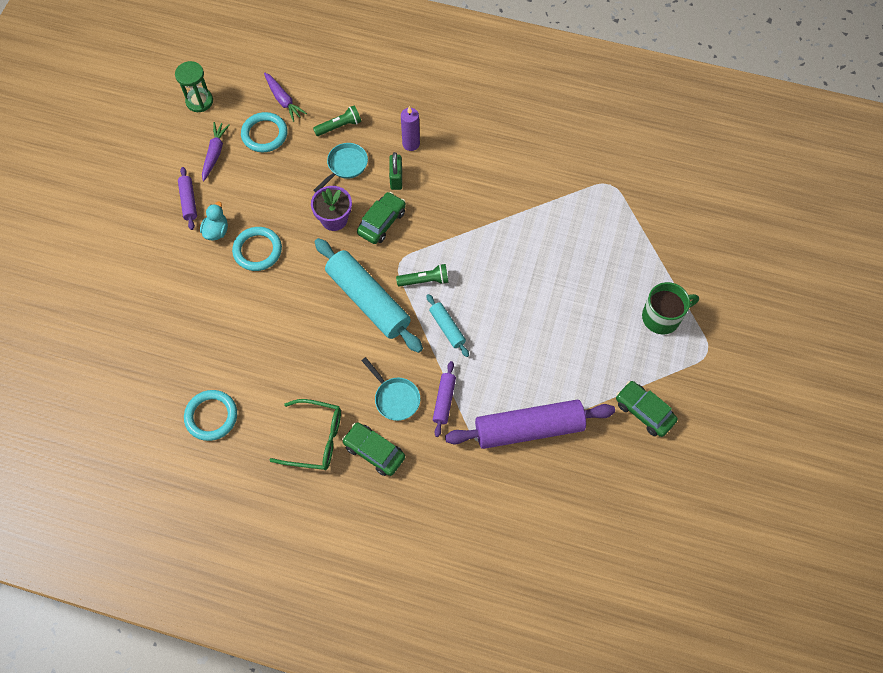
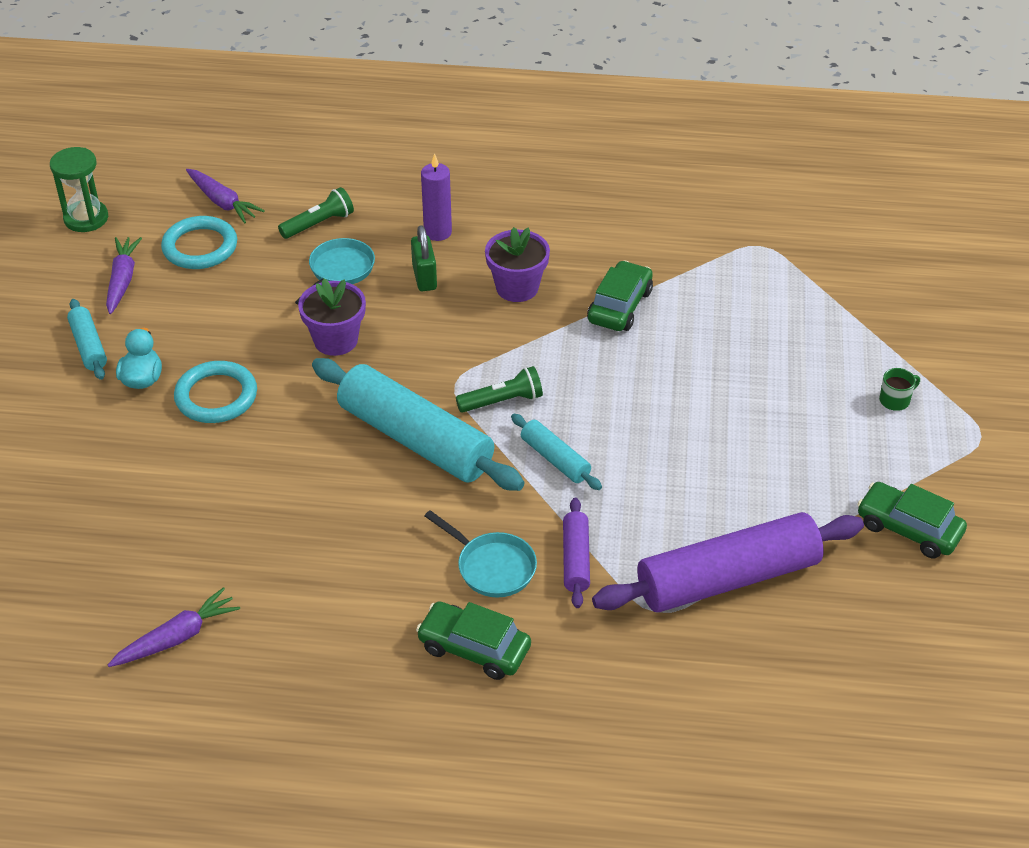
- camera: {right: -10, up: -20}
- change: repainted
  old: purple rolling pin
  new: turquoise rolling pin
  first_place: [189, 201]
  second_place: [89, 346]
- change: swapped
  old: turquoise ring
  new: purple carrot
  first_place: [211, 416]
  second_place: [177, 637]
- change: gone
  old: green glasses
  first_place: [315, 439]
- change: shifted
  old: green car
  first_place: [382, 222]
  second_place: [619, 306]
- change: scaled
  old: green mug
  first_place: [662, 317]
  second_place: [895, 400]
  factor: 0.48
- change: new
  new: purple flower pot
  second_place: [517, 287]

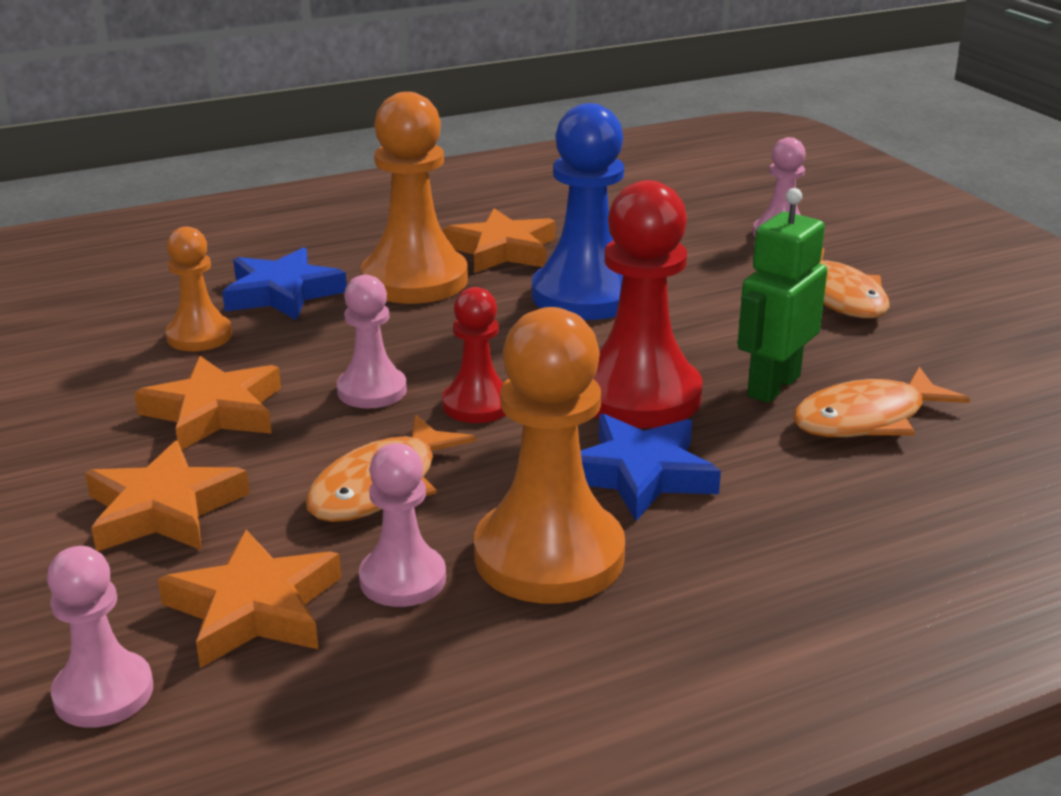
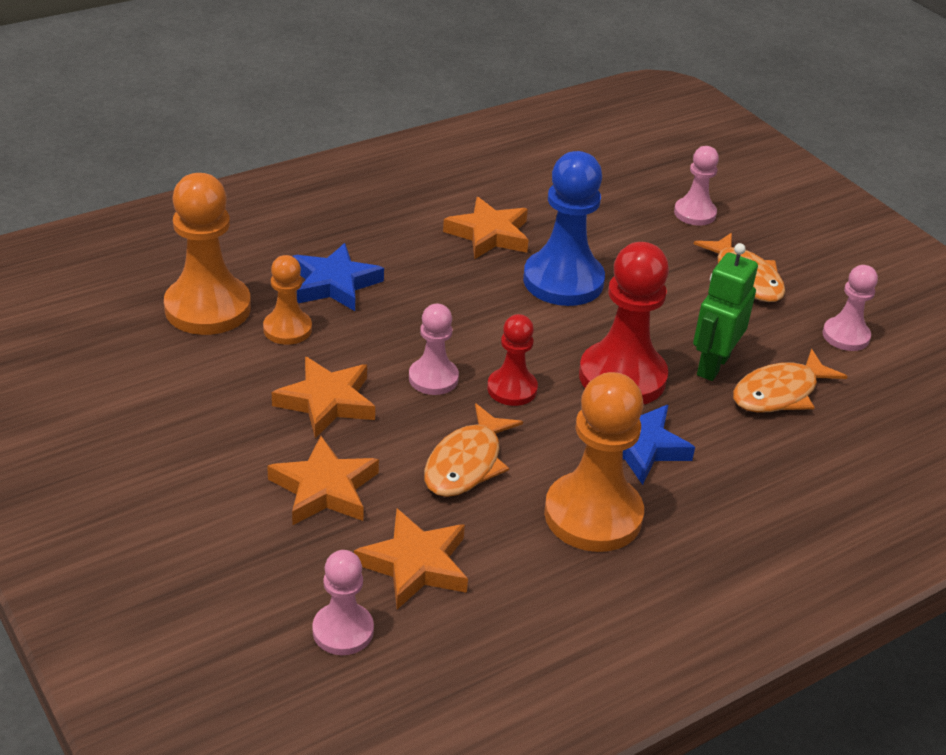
- camera: {right: -10, up: 10}
- change: shifted
  old: pink pawn
  first_place: [402, 579]
  second_place: [845, 336]
- change: shifted
  old: orange pawn
  first_place: [415, 280]
  second_place: [208, 308]

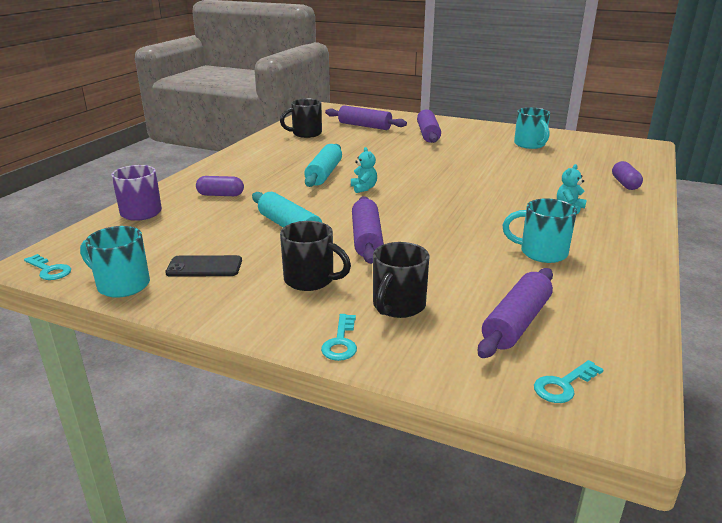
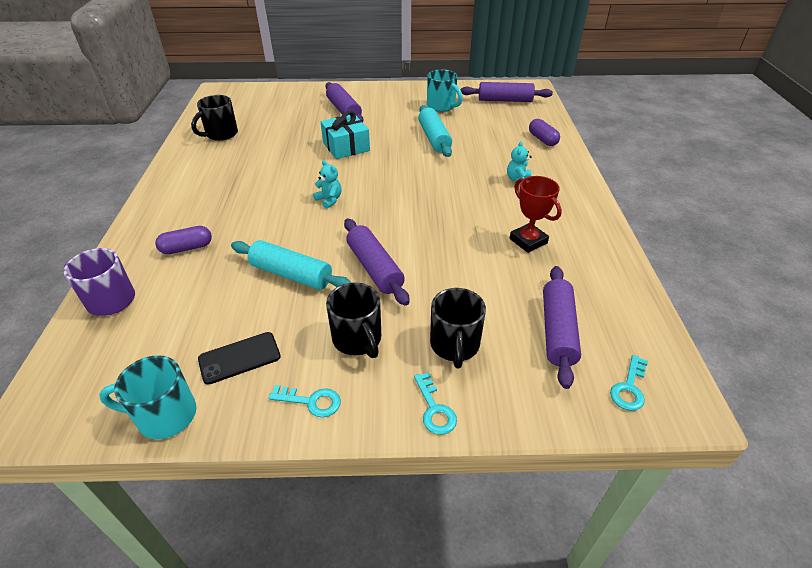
- camera: {right: -25, up: 15}
- change: shifted
  old: turquoise key
  first_place: [49, 270]
  second_place: [311, 401]
- change: rotated
  old: black mug
  first_place: [311, 280]
  second_place: [358, 340]
  degrees: 60
- change: shifted
  old: turquoise rolling pin
  first_place: [324, 174]
  second_place: [434, 138]
- change: shifted
  old: purple rolling pin
  first_place: [365, 126]
  second_place: [505, 100]
- change: swapped
  old: turquoise mug
  new: red trophy
  first_place: [541, 253]
  second_place: [528, 241]
- change: new
  new: turquoise gift
  second_place: [346, 146]

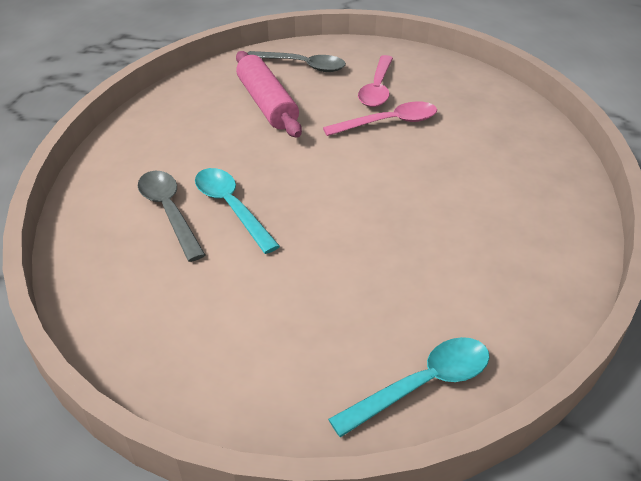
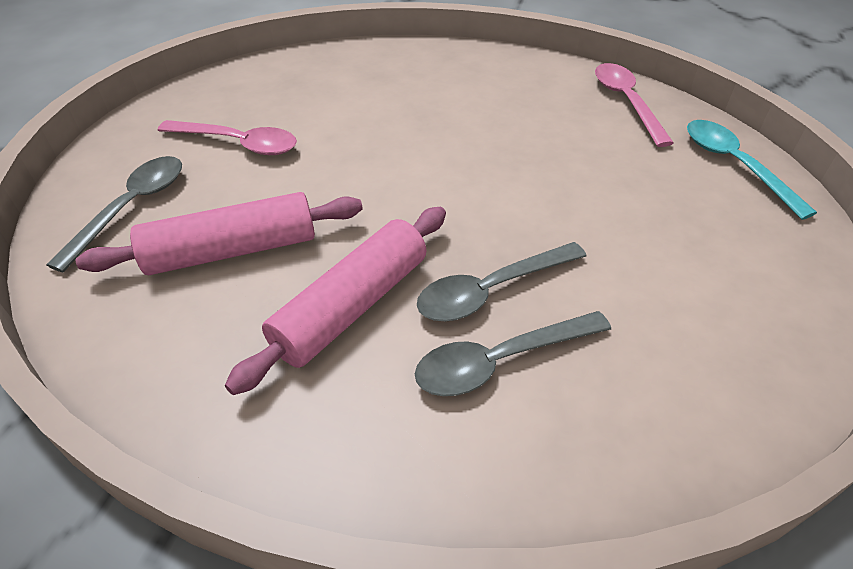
- camera: {right: -85, up: 5}
- change: repainted
  old: turquoise spoon
  new: grey spoon
  first_place: [231, 207]
  second_place: [491, 290]
- change: shifted
  old: pink spoon
  first_place: [389, 123]
  second_place: [626, 102]
- change: new
  new: pink rolling pin
  second_place: [352, 306]

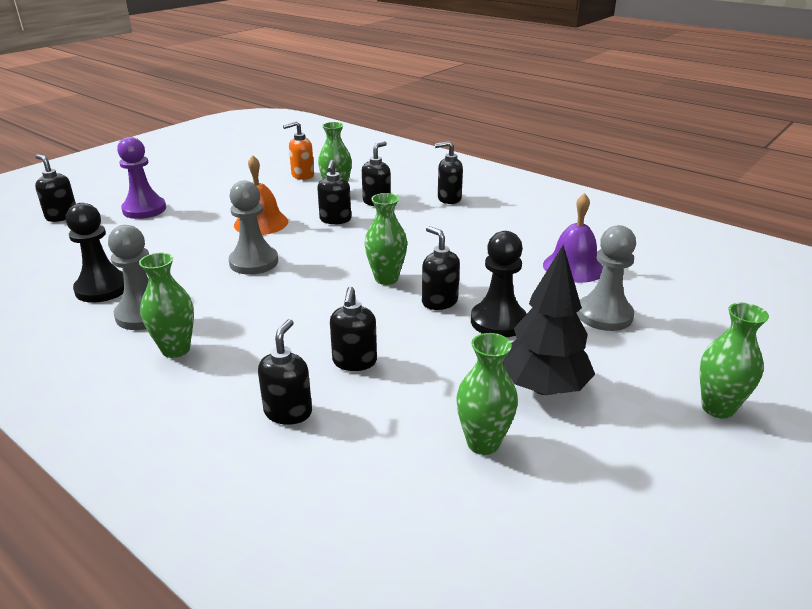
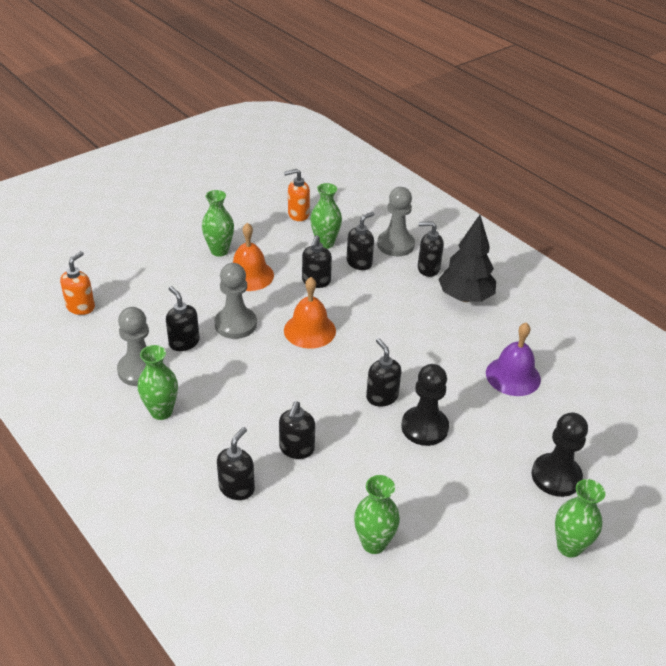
- camera: {right: 10, up: 10}
- change: shifted
  old: black soap dispenser
  first_place: [61, 216]
  second_place: [184, 342]
- change: shifted
  old: black pawn
  first_place: [102, 288]
  second_place: [556, 476]
- change: gone
  old: purple pawn
  first_place: [144, 209]
- change: shifted
  old: green vase
  first_place: [386, 279]
  second_place: [219, 251]
- change: shifted
  old: black tree
  first_place: [543, 388]
  second_place: [465, 297]
- change: shifted
  old: grey pawn
  first_place: [604, 315]
  second_place: [395, 245]
- change: new
  new: orange soap dispenser
  second_place: [81, 307]
- change: new
  new: orange bell
  second_place: [309, 330]

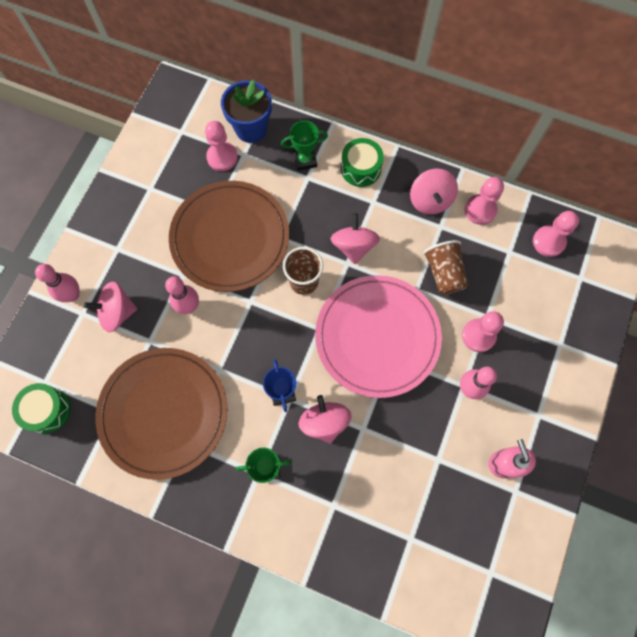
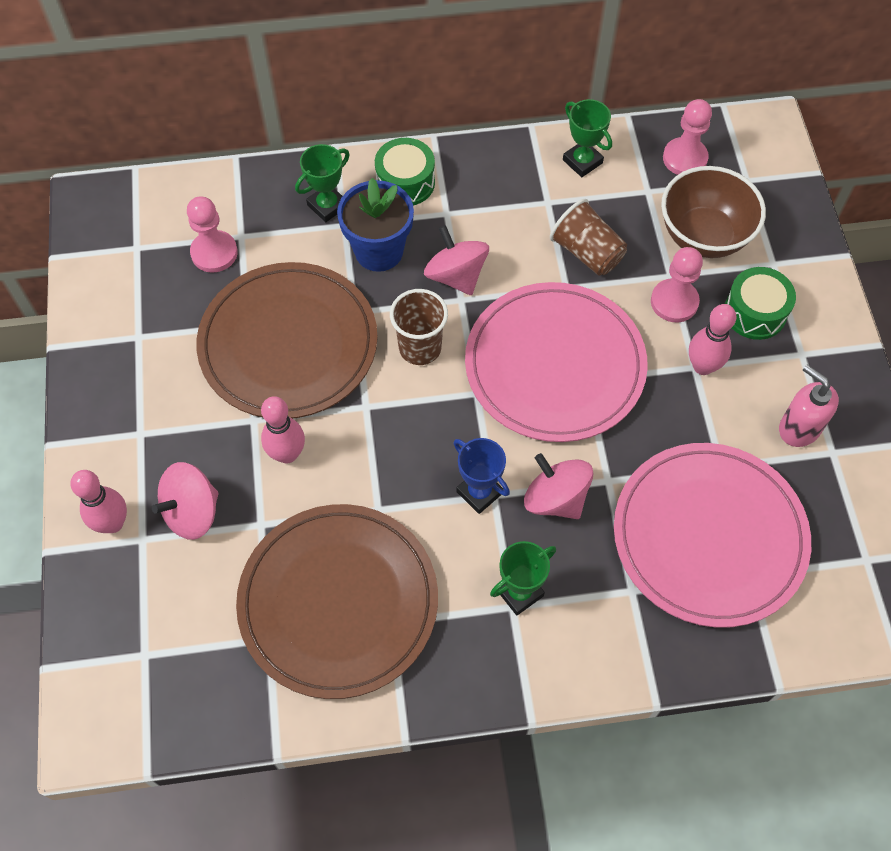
- camera: {right: -30, up: -10}
- change: shifted
  old: green drum
  first_place: [47, 410]
  second_place: [755, 312]
- change: shifted
  old: blue flower pot
  first_place: [251, 129]
  second_place: [379, 251]
- change: gone
  old: pink spinning top
  first_place: [430, 200]
- change: swapped
  old: pink pawn
  new: green trophy
  first_place: [480, 210]
  second_place: [582, 161]
- change: new
  new: pink plate
  second_place: [709, 536]
- change: new
  new: brown bowl
  second_place: [703, 236]

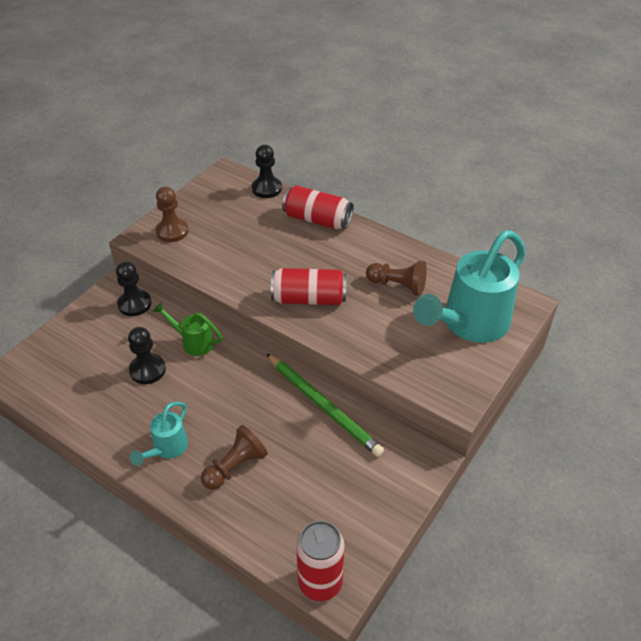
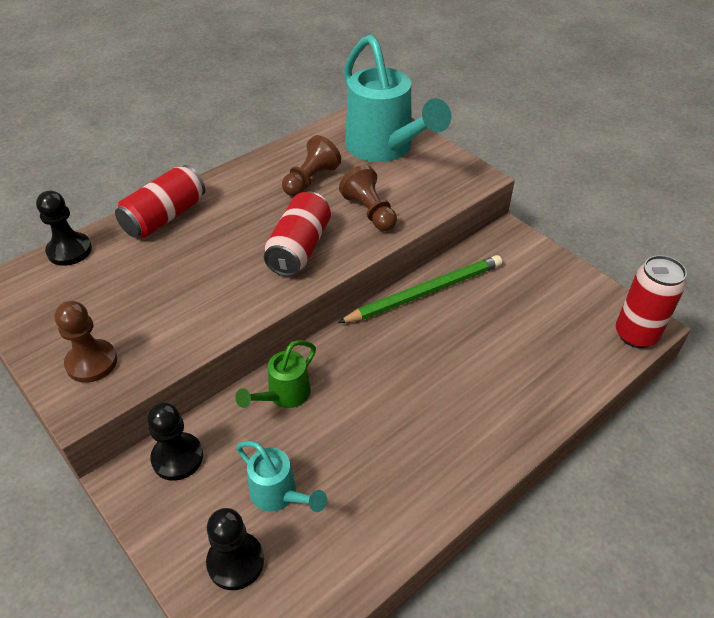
- camera: {right: -75, up: 0}
- change: shifted
  old: black pawn
  first_place: [147, 370]
  second_place: [235, 562]
- change: shifted
  old: turquoise watering can
  first_place: [167, 449]
  second_place: [279, 495]
- change: shifted
  old: brown pawn
  first_place: [235, 466]
  second_place: [370, 212]

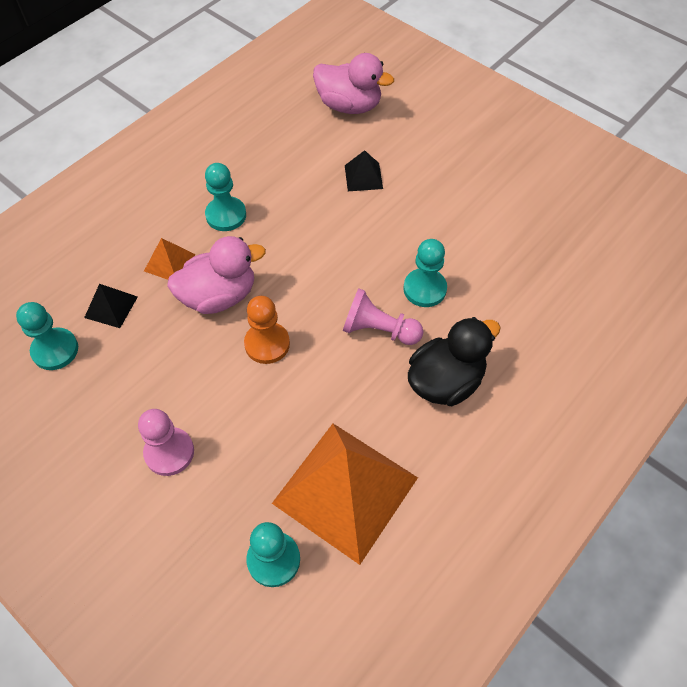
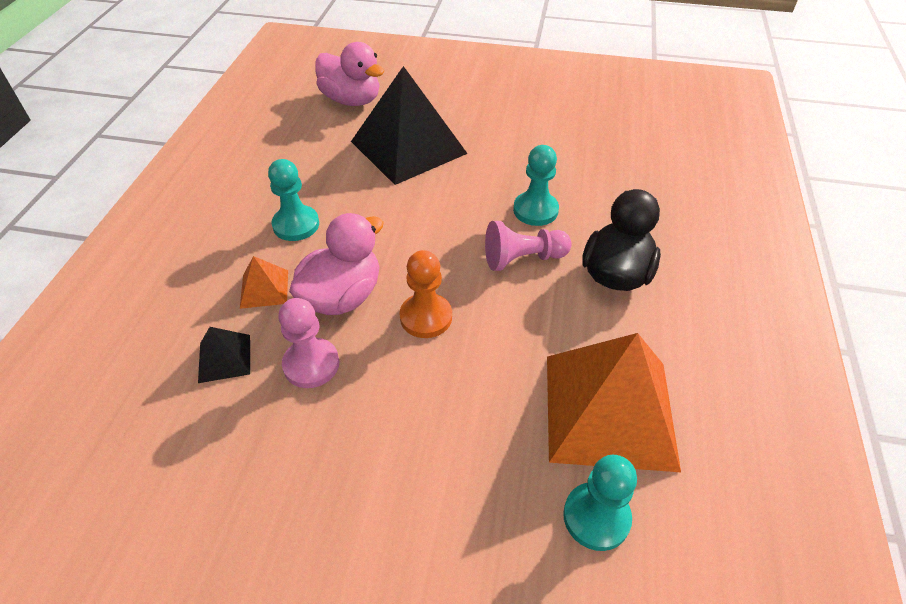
- camera: {right: -30, up: -10}
- change: gone
  old: turquoise pawn
  first_place: [55, 350]
- change: shifted
  old: pink pawn
  first_place: [169, 452]
  second_place: [311, 364]
- change: rotated
  old: pink duck
  first_place: [349, 106]
  second_place: [352, 100]
  degrees: 45
- change: scaled
  old: black pyramid
  first_place: [363, 177]
  second_place: [408, 147]
  factor: 2.31

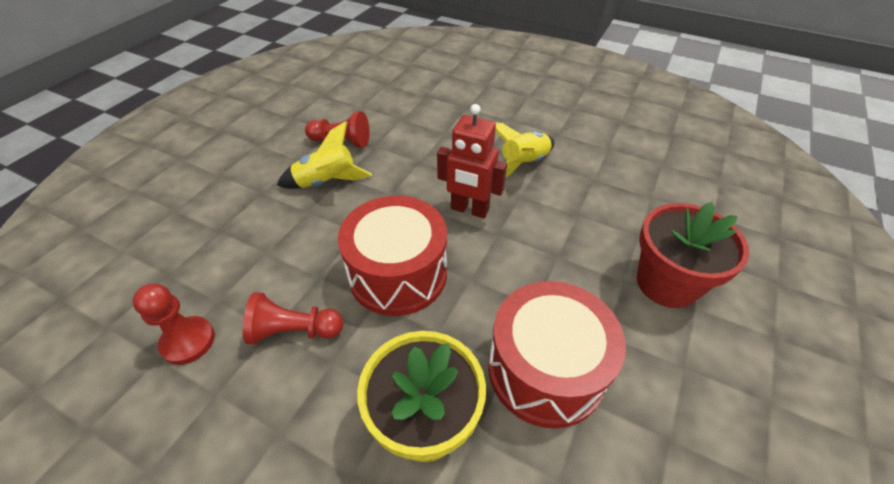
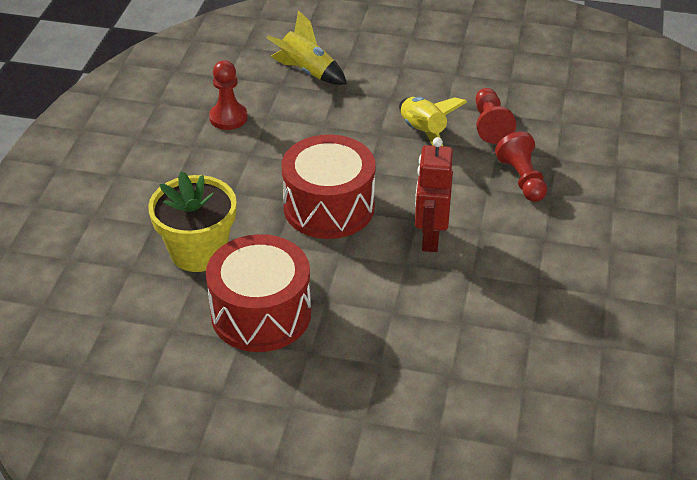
- camera: {right: 75, up: -5}
- change: shifted
  old: red pawn
  first_place: [294, 331]
  second_place: [522, 179]
- change: shifted
  old: yellow rocket
  first_place: [523, 164]
  second_place: [307, 72]
- change: gone
  old: red flower pot
  first_place: [666, 283]

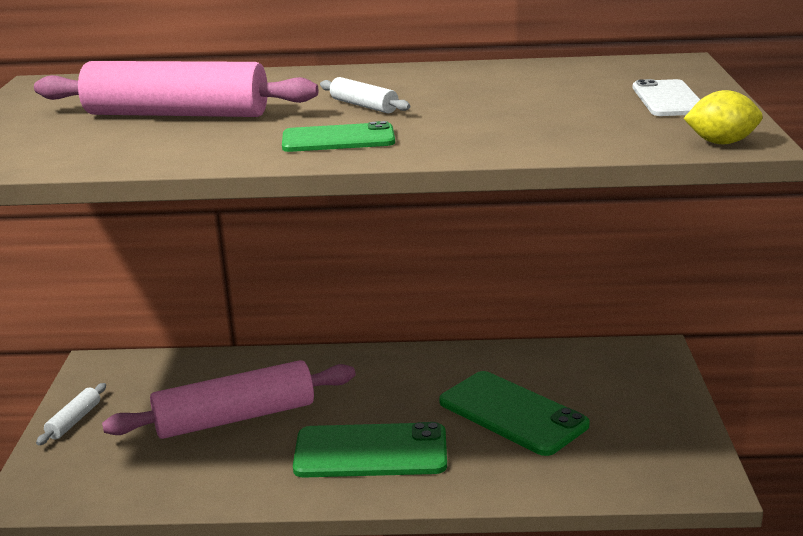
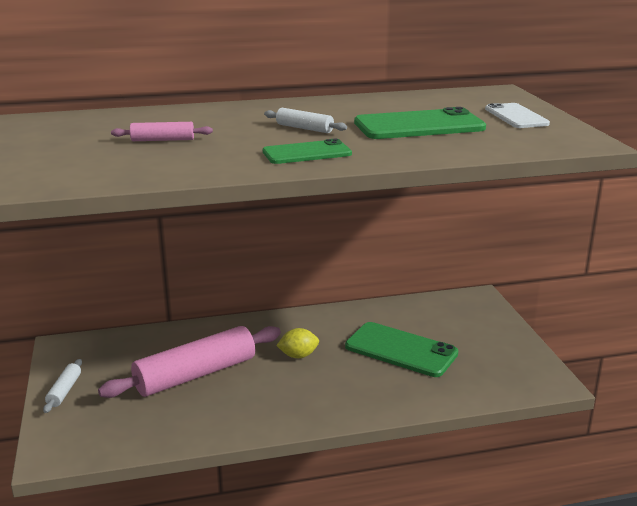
- camera: {right: -15, up: 0}
- change: scaled
  old: pink rolling pin
  first_place: [176, 114]
  second_place: [162, 140]
  factor: 0.44
- change: shifted
  old: green phone
  first_place: [371, 452]
  second_place: [419, 126]
- change: shifted
  old: yellow lemon
  first_place: [721, 143]
  second_place: [298, 355]

